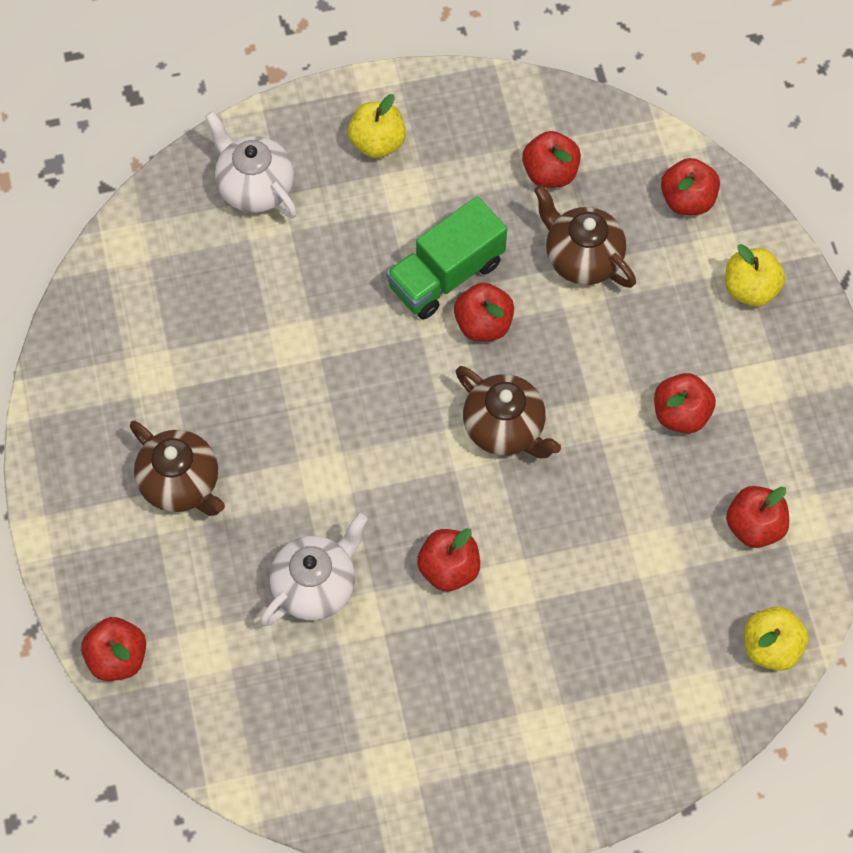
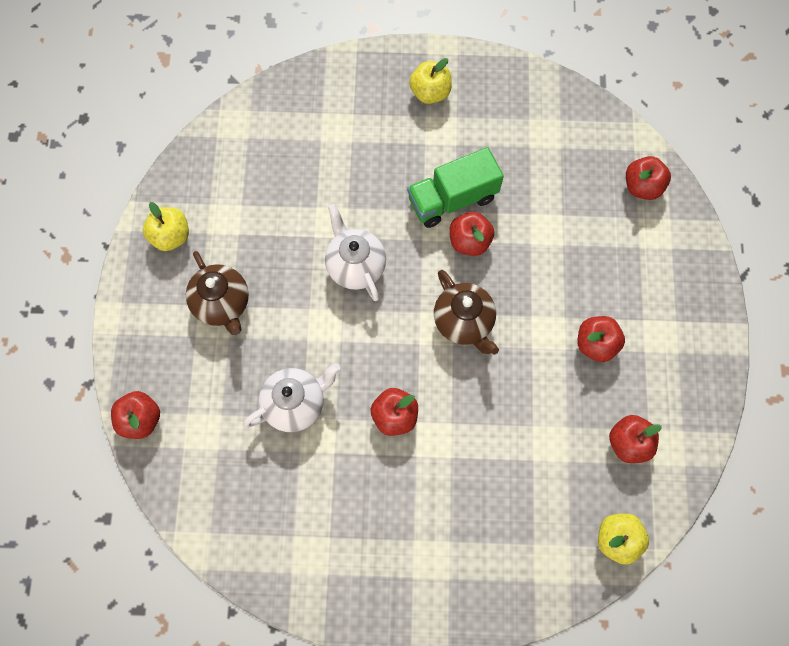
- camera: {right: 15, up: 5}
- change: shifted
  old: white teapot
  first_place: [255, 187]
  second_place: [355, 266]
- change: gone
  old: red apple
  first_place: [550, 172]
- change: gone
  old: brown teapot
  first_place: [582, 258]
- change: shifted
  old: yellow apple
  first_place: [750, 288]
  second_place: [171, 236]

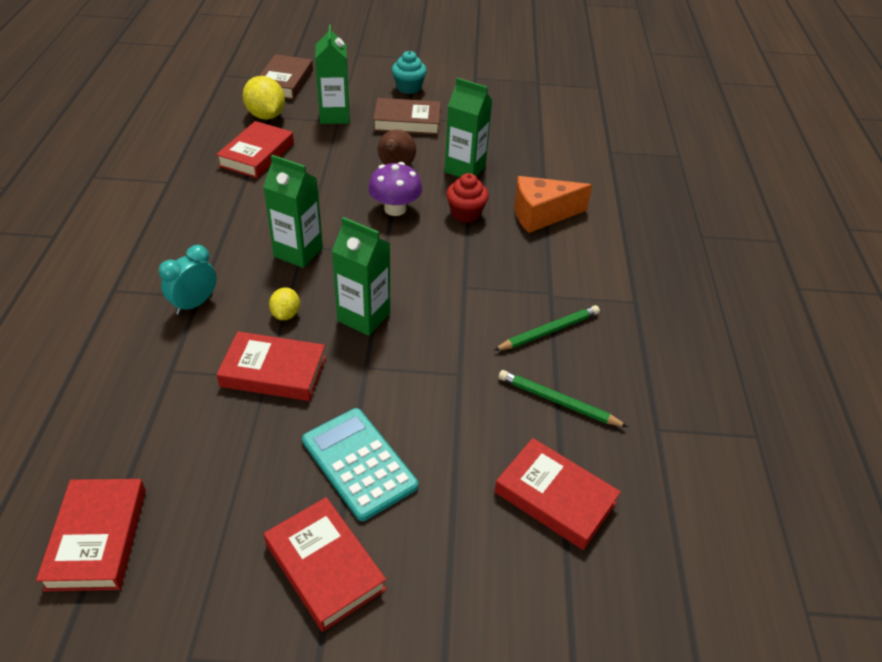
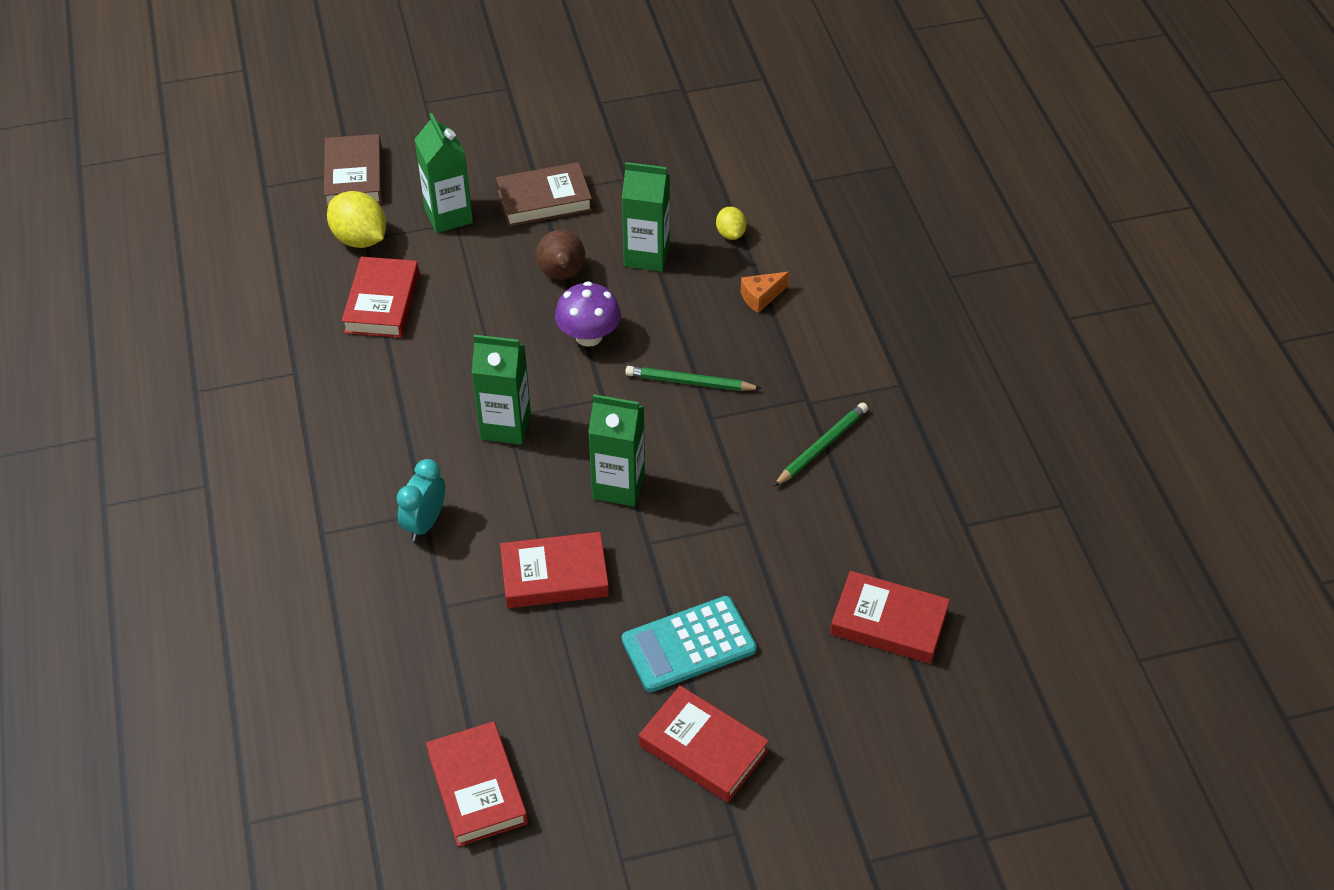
- camera: {right: -15, up: 5}
- change: shifted
  old: yellow lemon
  first_place: [286, 314]
  second_place: [730, 234]
- change: rotated
  old: turquoise calculator
  first_place: [359, 463]
  second_place: [689, 645]
  degrees: -60
- change: gone
  old: turquoise cupcake
  first_place: [408, 88]
- change: gone
  old: red cupcake
  first_place: [465, 213]
- change: shifted
  old: green pencil
  first_place: [558, 401]
  second_place: [689, 382]
- change: scaled
  old: orange cheese
  first_place: [541, 214]
  second_place: [761, 297]
  factor: 0.54

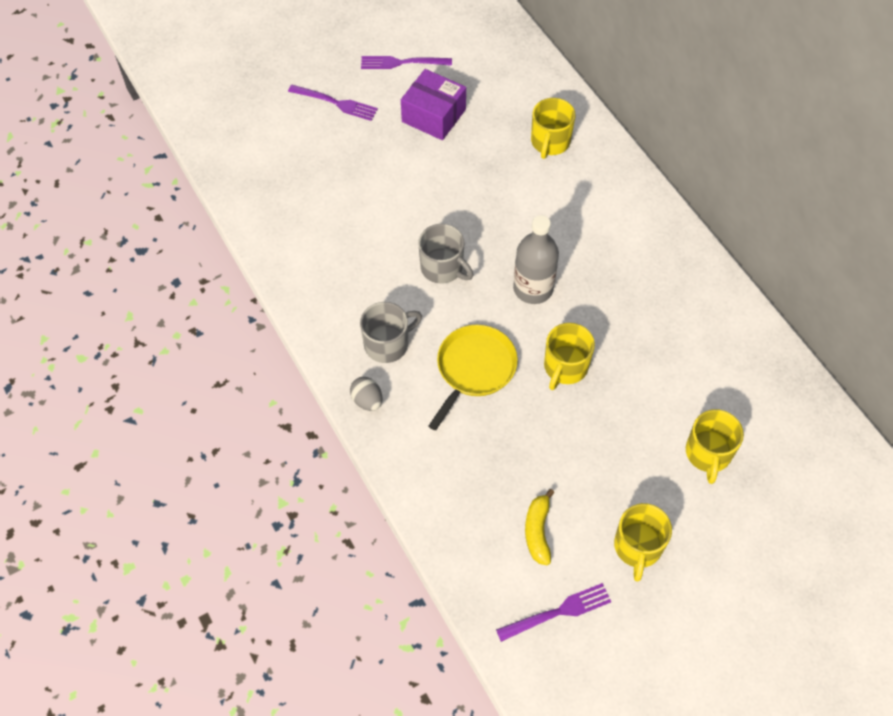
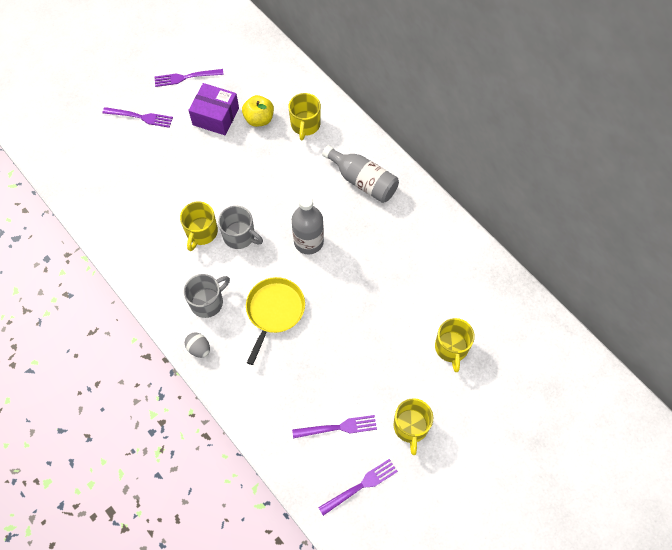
- camera: {right: -10, up: 5}
- change: swapped
  old: yellow banana
  new: purple fork
  first_place: [538, 531]
  second_place: [338, 427]
- change: shifted
  old: yellow mug
  first_place: [565, 367]
  second_place: [201, 232]
- change: new
  new: yellow apple
  second_place: [259, 119]
- change: new
  new: grey bottle
  second_place: [363, 181]

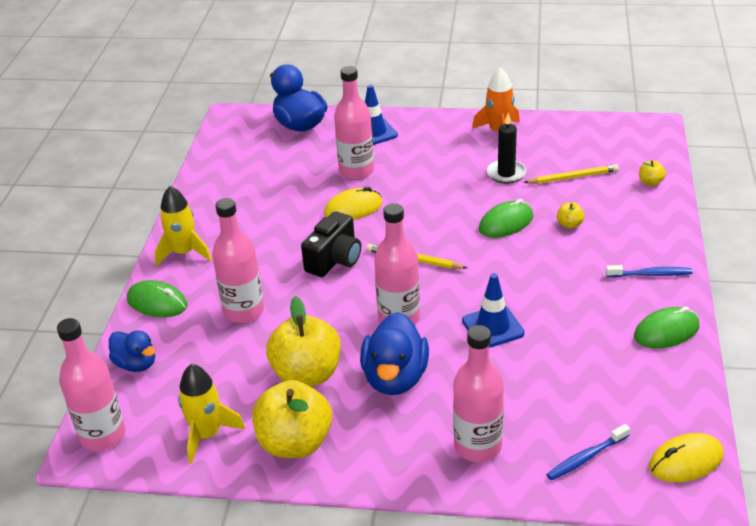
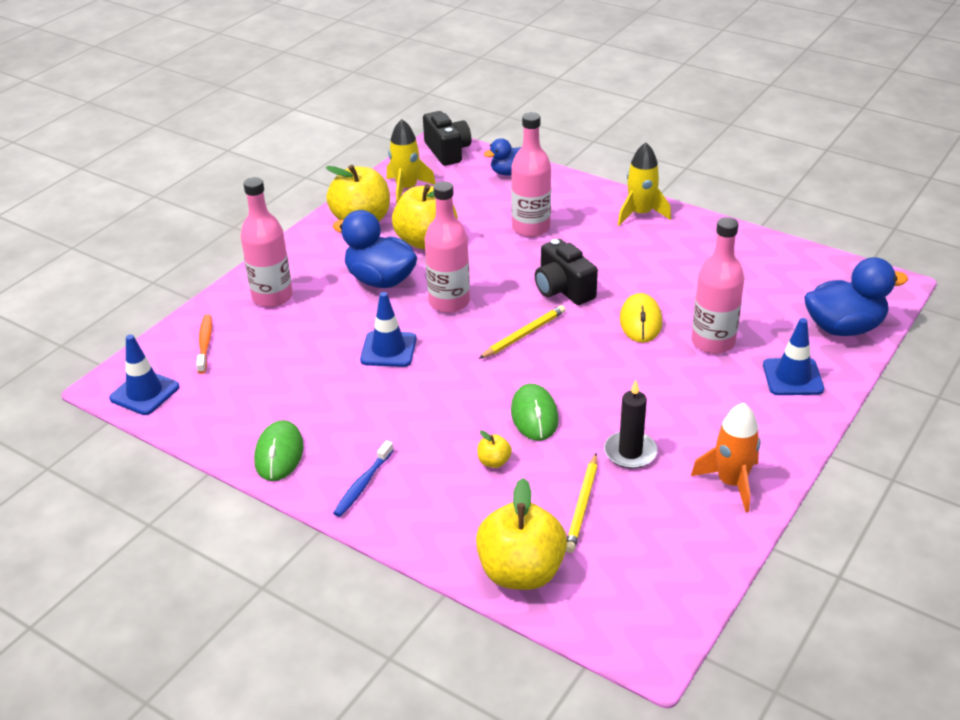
- camera: {right: 115, up: 0}
- change: swapped
  old: pink bottle
  new: black camera
  first_place: [103, 435]
  second_place: [447, 151]
- change: gone
  old: green mouse
  first_place: [157, 302]
- change: repainted
  old: blue toothbrush
  new: orange toothbrush
  first_place: [586, 457]
  second_place: [205, 344]
- change: scaled
  old: yellow apple
  first_place: [650, 182]
  second_place: [521, 572]
  factor: 2.36
- change: swapped
  old: yellow mouse
  new: blue traffic cone
  first_place: [686, 461]
  second_place: [144, 393]

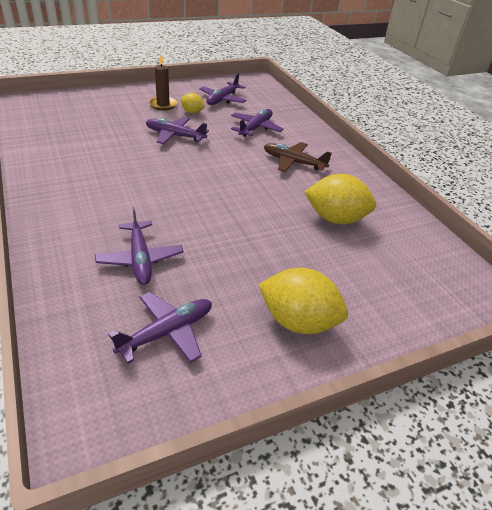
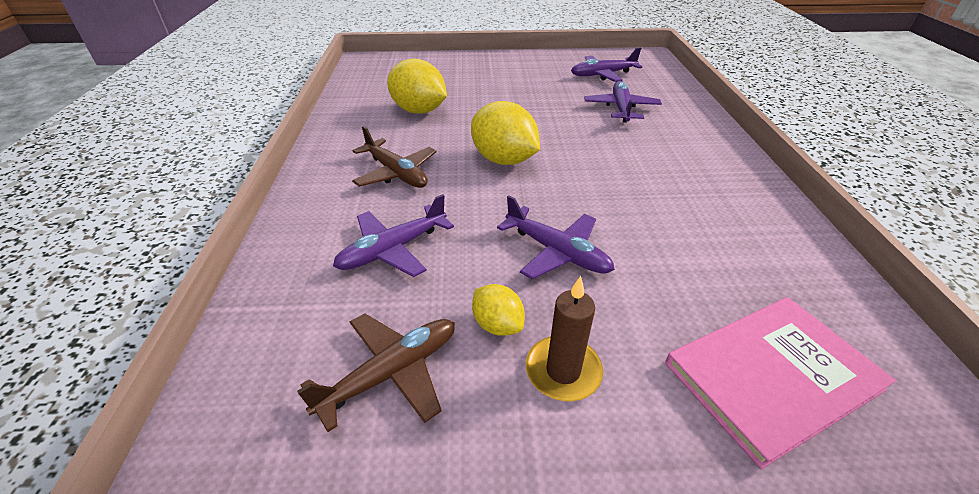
- camera: {right: -155, up: 0}
- change: repainted
  old: purple plane
  new: brown plane
  first_place: [223, 99]
  second_place: [390, 373]
- change: shifted
  old: yellow lemon
  first_place: [298, 321]
  second_place: [504, 160]
- change: new
  new: pink book
  second_place: [771, 376]

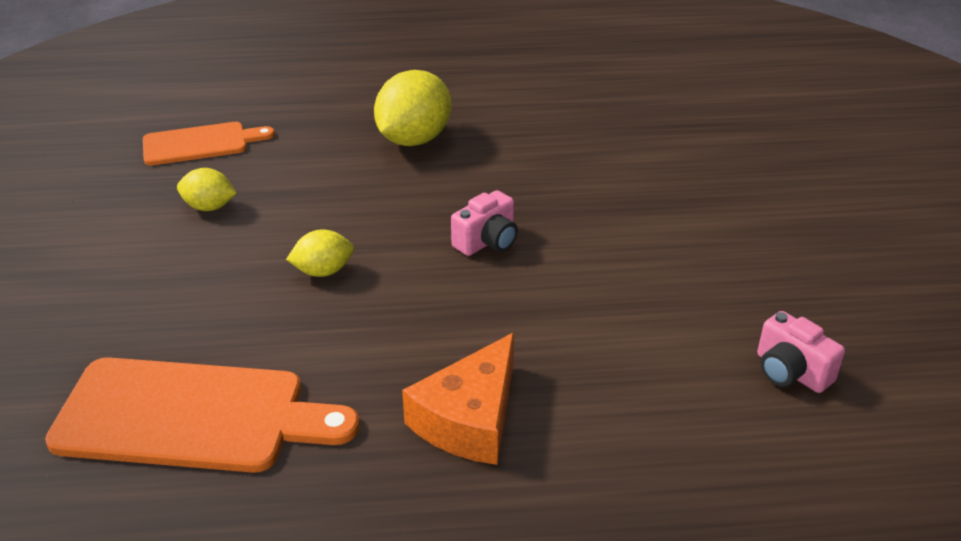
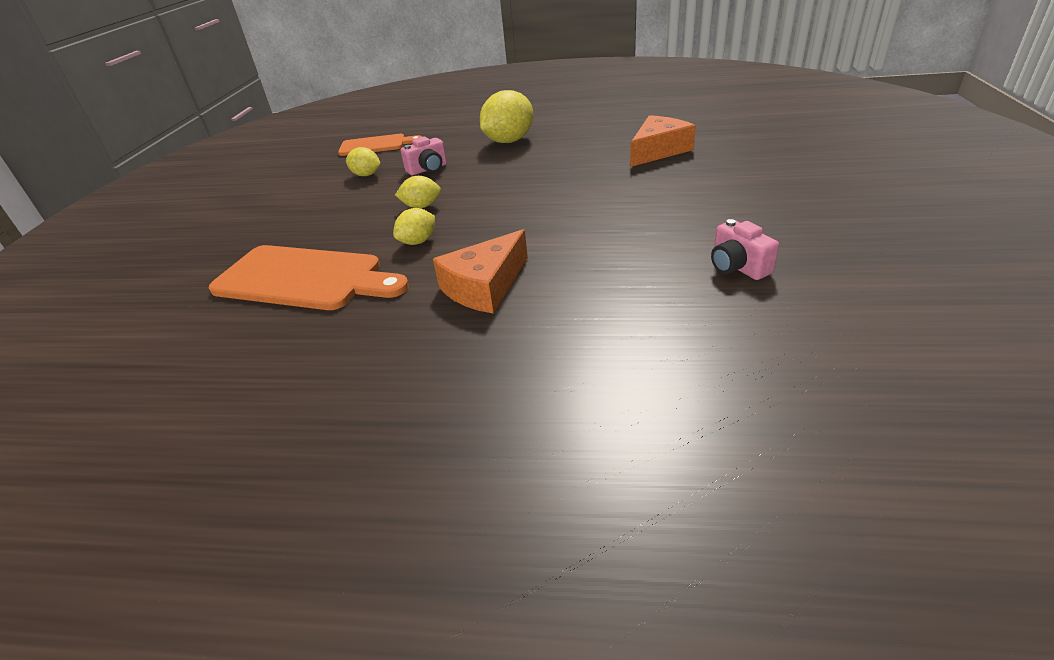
- camera: {right: 15, up: 0}
- change: shifted
  old: pink camera
  first_place: [487, 241]
  second_place: [428, 169]
- change: new
  new: yellow lemon
  second_place: [418, 242]
- change: new
  new: orange cheese
  second_place: [658, 150]

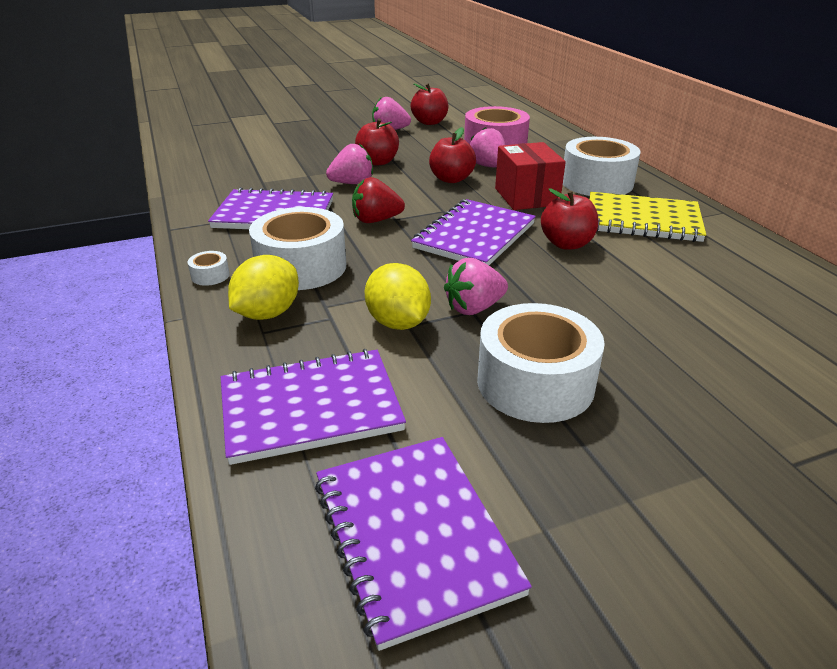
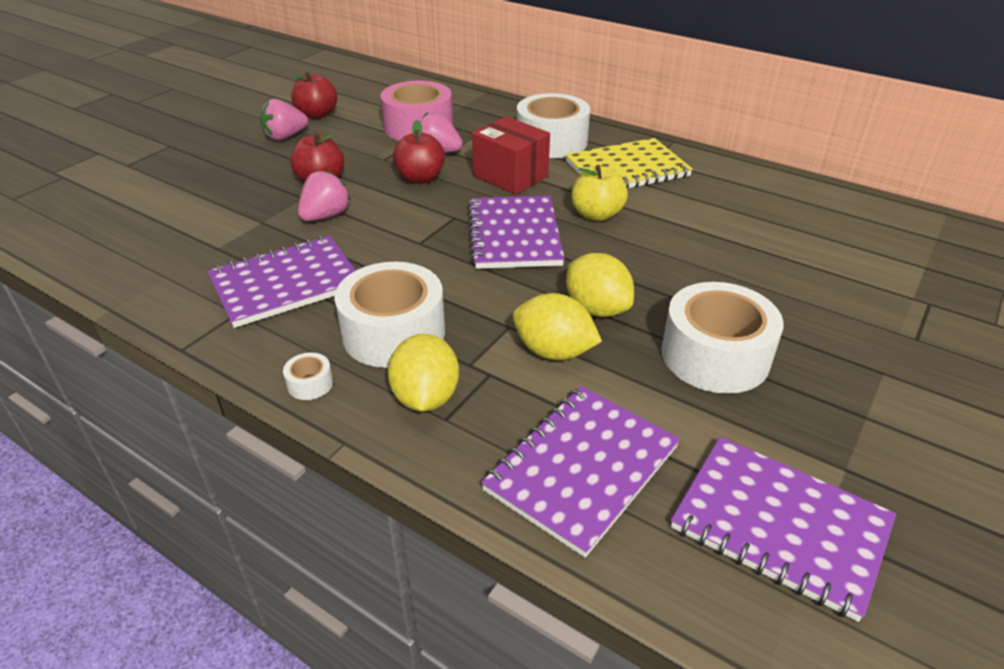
- camera: {right: -35, up: 5}
- change: gone
  old: red strawberry
  first_place: [376, 220]
- change: swapped
  old: pink strawberry
  new: yellow lemon
  first_place: [474, 308]
  second_place: [596, 309]
- change: repainted
  old: red apple
  new: yellow apple
  first_place: [566, 244]
  second_place: [596, 214]

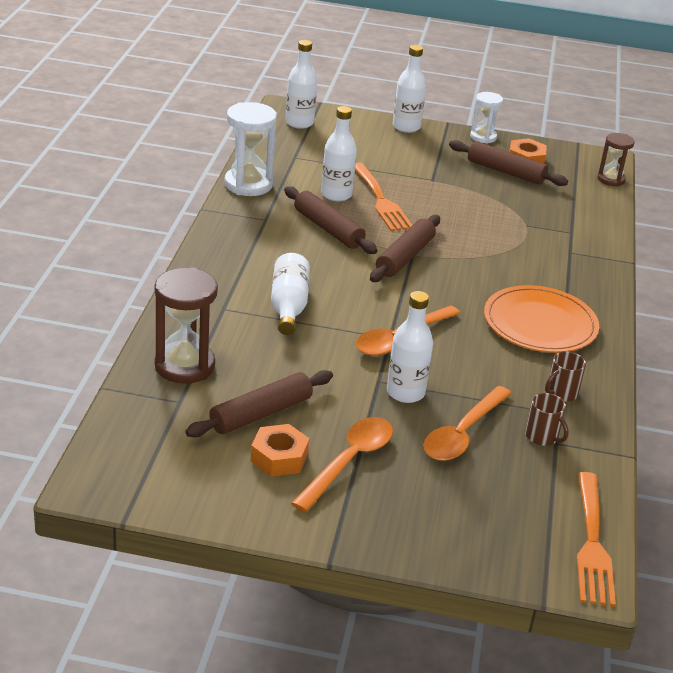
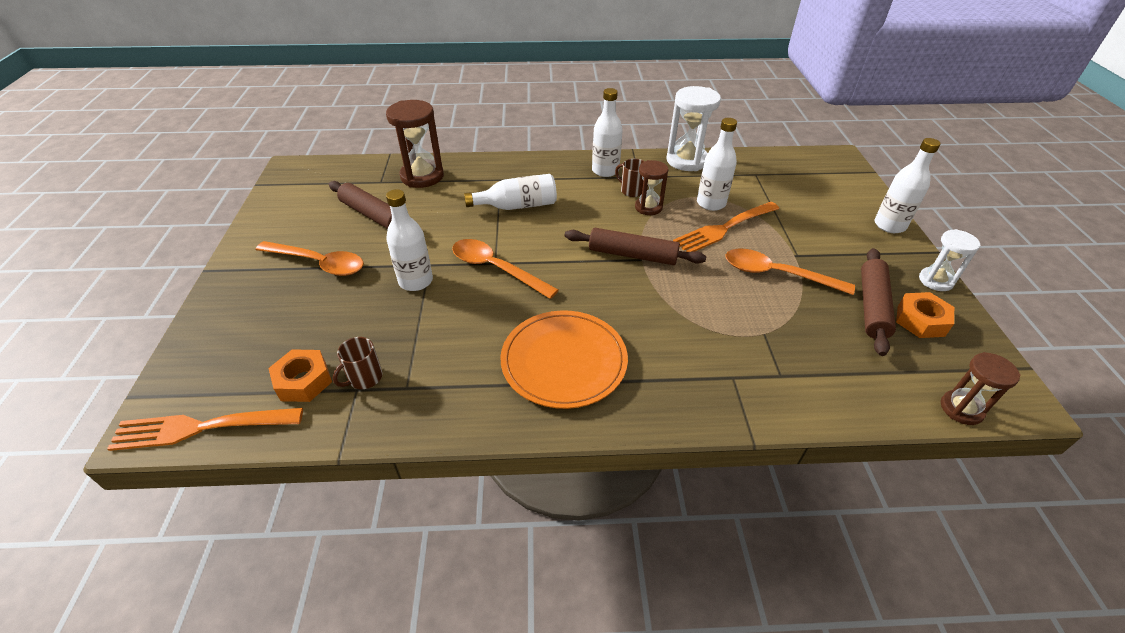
- camera: {right: 80, up: 10}
- change: shifted
  old: orange nut
  first_place: [279, 457]
  second_place: [303, 381]
- change: swapped
  old: brown rolling pin
  new: brown hourglass
  first_place: [328, 229]
  second_place: [648, 207]
- change: shifted
  old: white bottle
  first_place: [299, 123]
  second_place: [605, 171]
- change: shifted
  old: orange spoon
  first_place: [462, 433]
  second_place: [777, 274]
- change: shifted
  old: brown mug
  first_place: [561, 393]
  second_place: [631, 190]

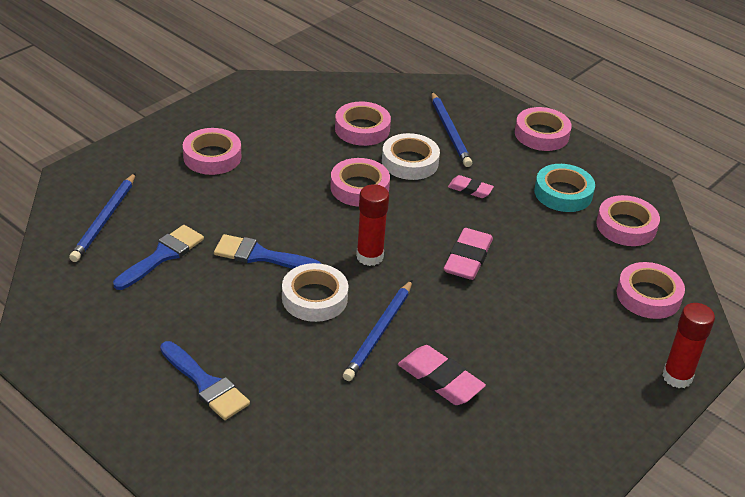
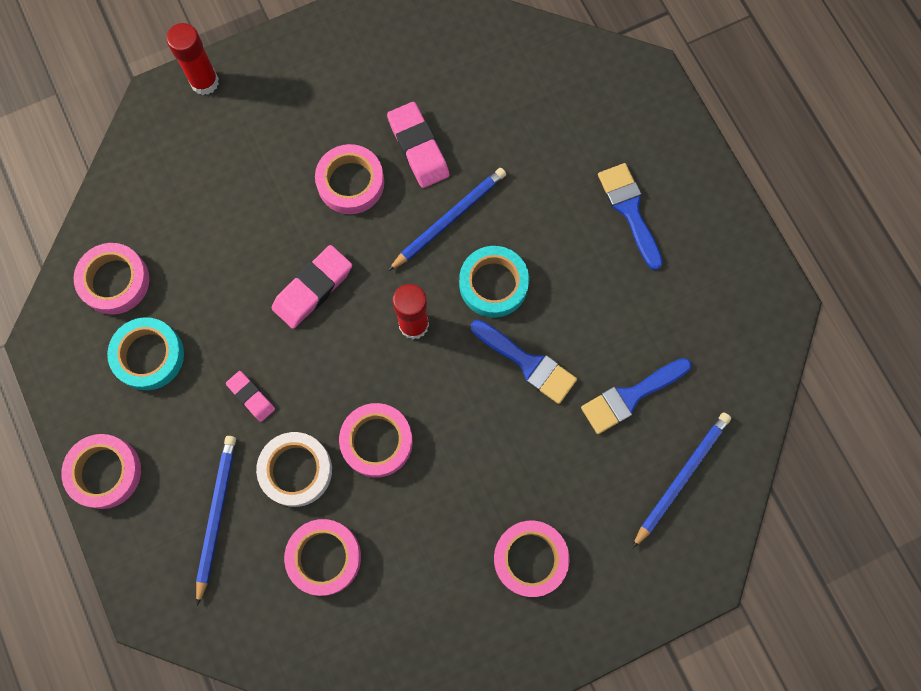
- camera: {right: -155, up: 35}
- change: repainted
  old: white tape
  new: turquoise tape
  first_place: [314, 298]
  second_place: [493, 284]
- change: shifted
  old: pink tape
  first_place: [648, 296]
  second_place: [350, 182]

